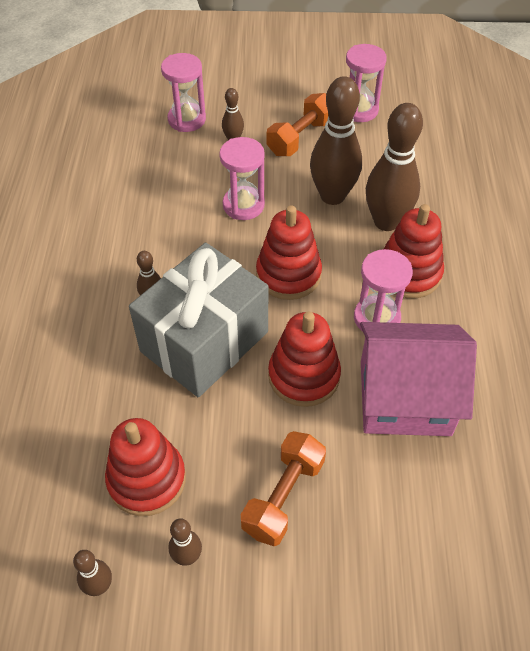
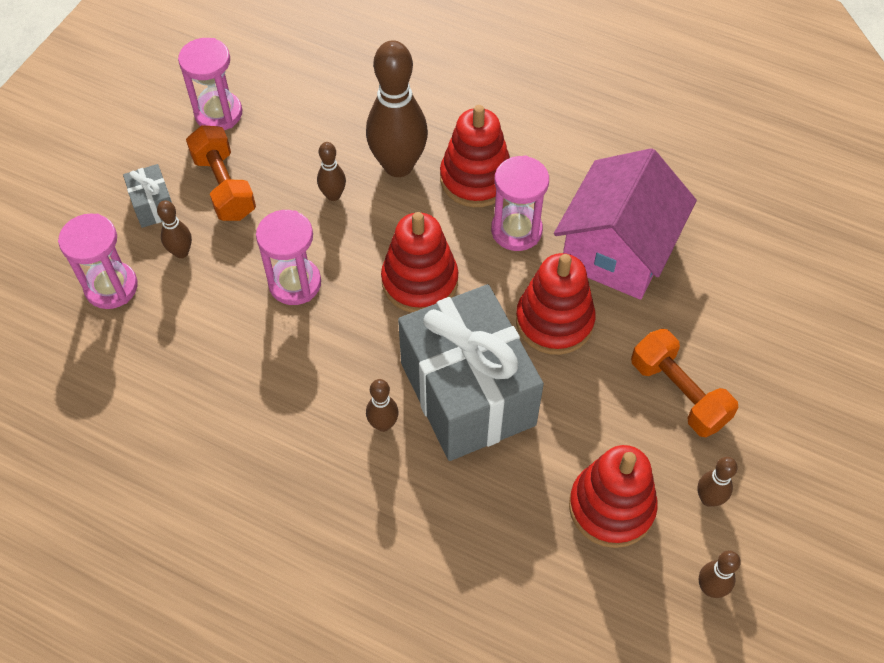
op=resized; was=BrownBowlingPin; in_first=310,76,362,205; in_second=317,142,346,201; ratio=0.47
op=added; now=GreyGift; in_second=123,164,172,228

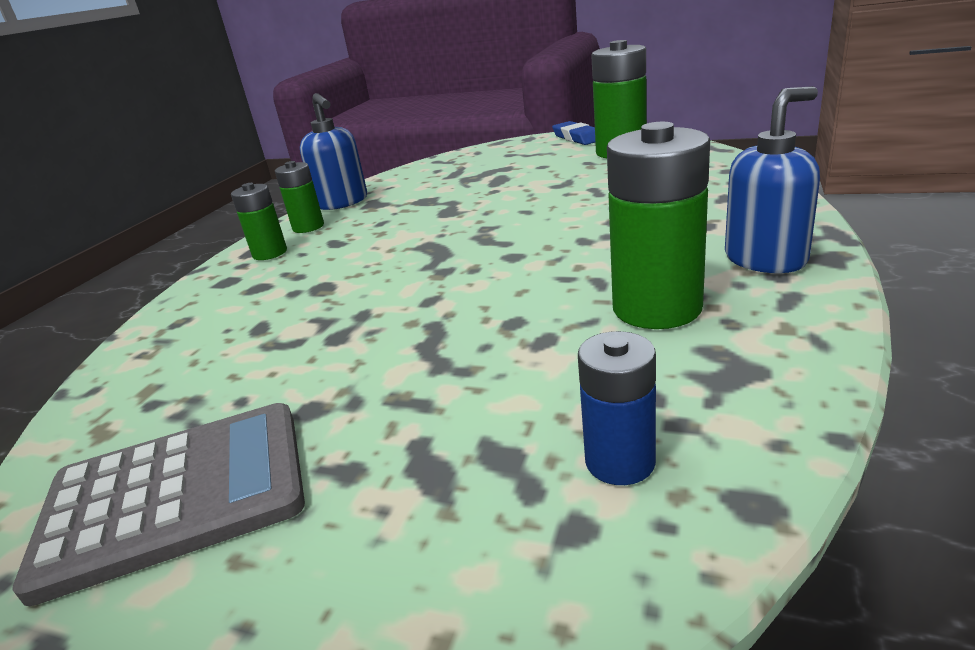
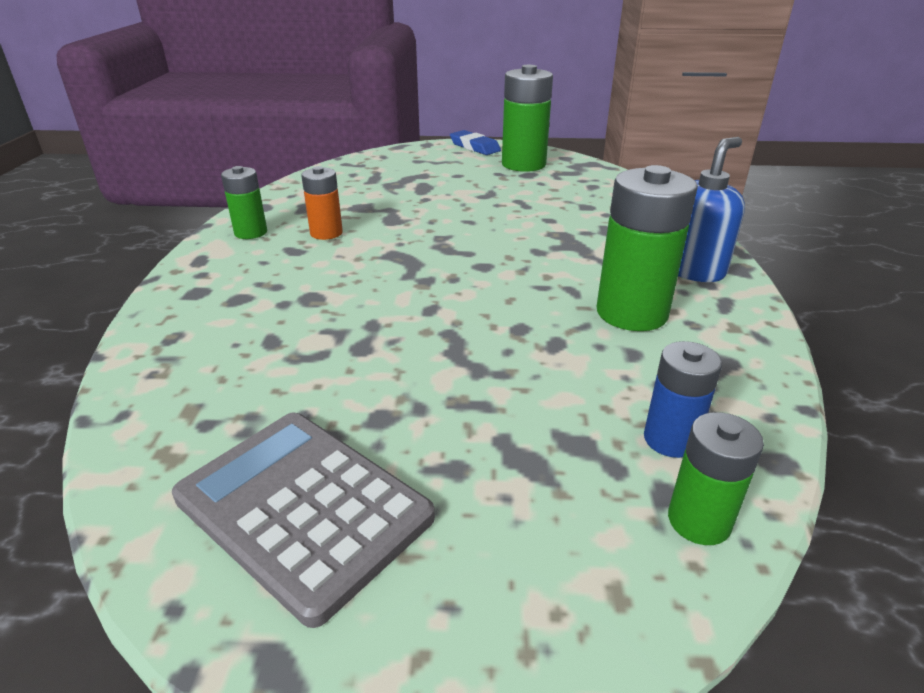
op=removed; was=BlueSoapDispenser; in_first=300,93,367,210
op=moved; was=GreenBattery; in_first=231,183,287,260; in_second=668,412,764,545
op=turned; was=GreyCalculator; in_first=12,403,305,606; in_second=172,412,435,628; clockwise=-105
op=added; now=OrangeBattery; in_second=301,166,343,240

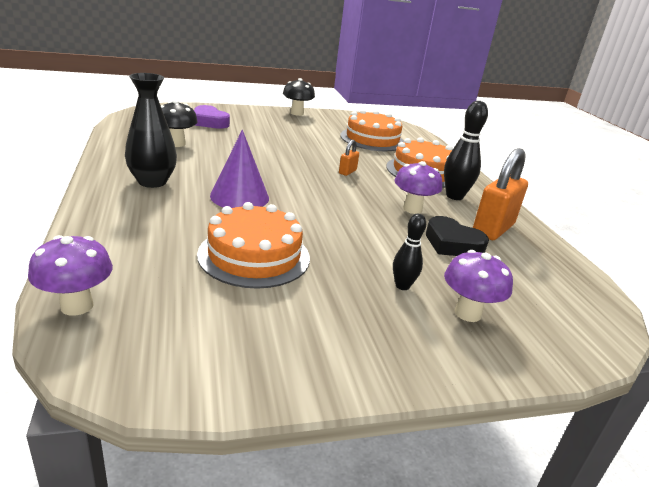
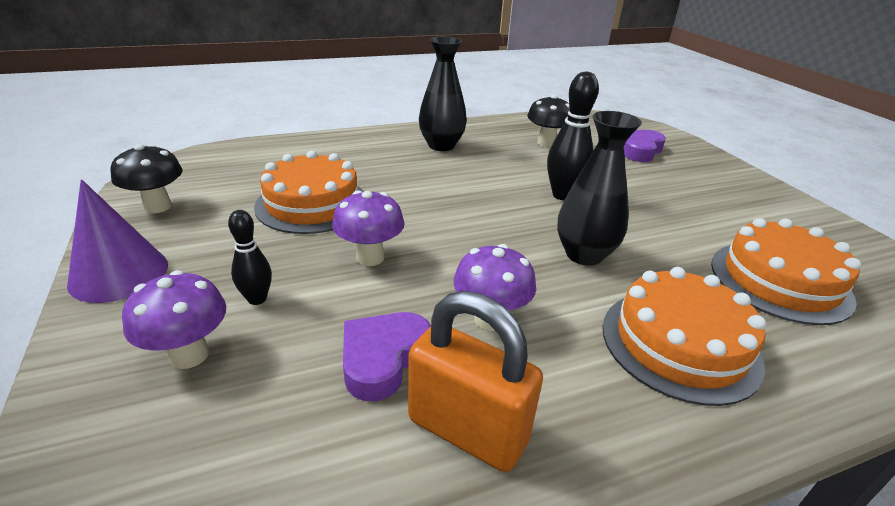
op=moved; was=BlackMushroom; in_first=283,78,315,116; in_second=110,144,183,213
op=moved; was=BlackBowlingPin; in_first=444,101,488,200; in_second=547,72,599,200
op=moved; was=PurpleCone; in_first=210,130,269,208; in_second=67,179,168,303
op=replaced; was=OrangePadlock; now=BlackVase; in_first=339,140,359,176; in_second=557,111,642,266
op=recoloured; was=BlackHeart; now=PurpleHeart; in_first=426,216,489,256; in_second=343,312,431,401
op=moved; was=PurpleMushroom; in_first=28,235,113,316; in_second=332,190,405,266

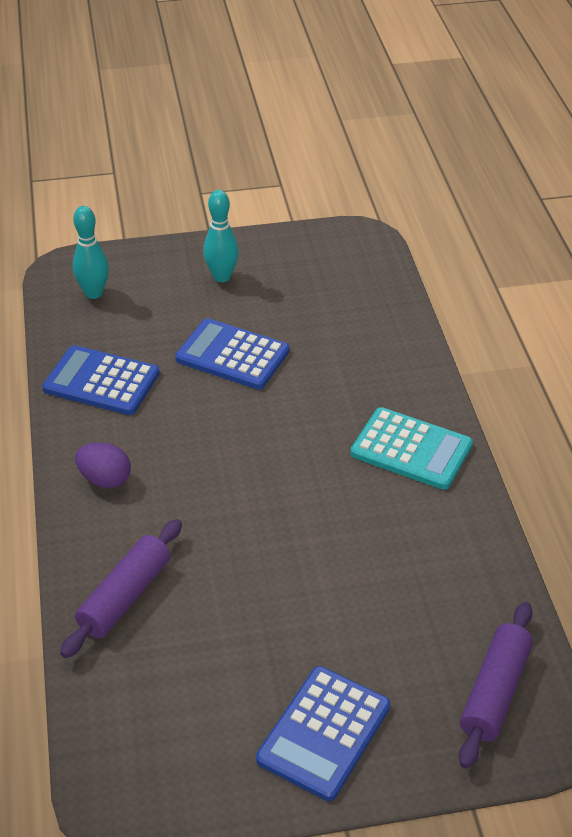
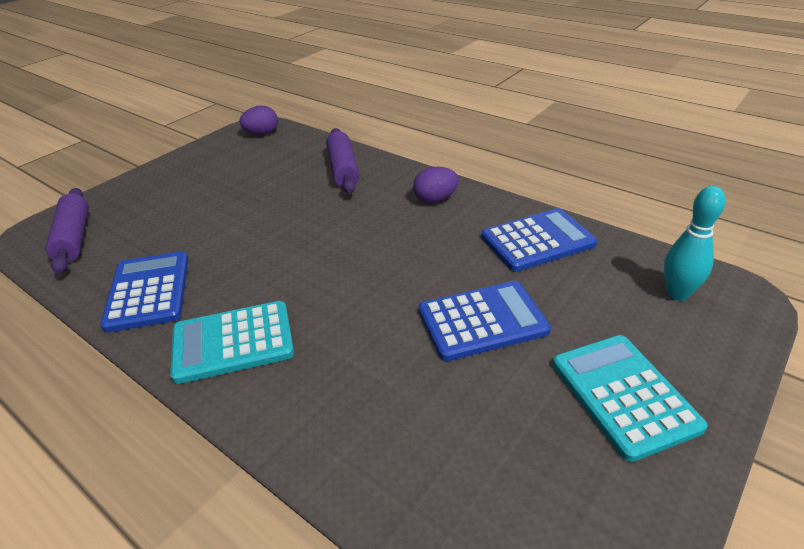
op=replaced; was=TurquoiseBowlingPin; now=TurquoiseCalculator; in_first=203,190,239,282; in_second=552,335,708,462
op=moved; was=BlueCalculator; in_first=256,666,390,801; in_second=100,251,188,333
op=added; now=PurpleEgg; in_second=240,105,278,135

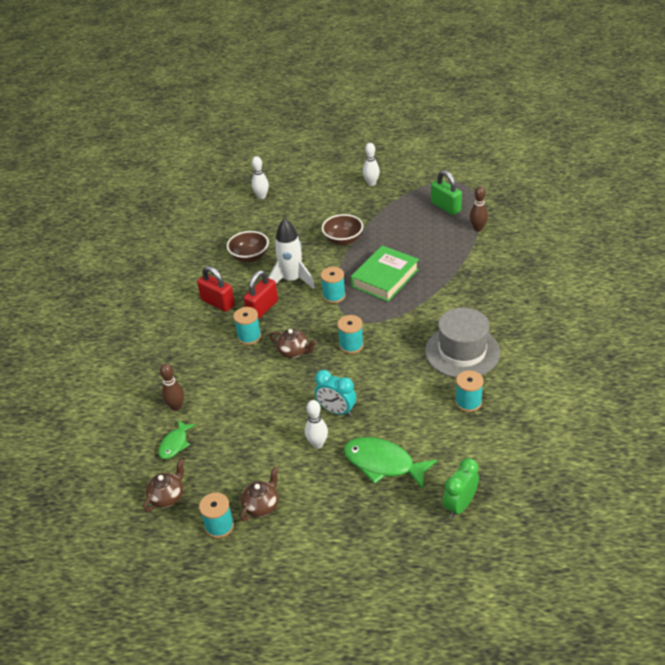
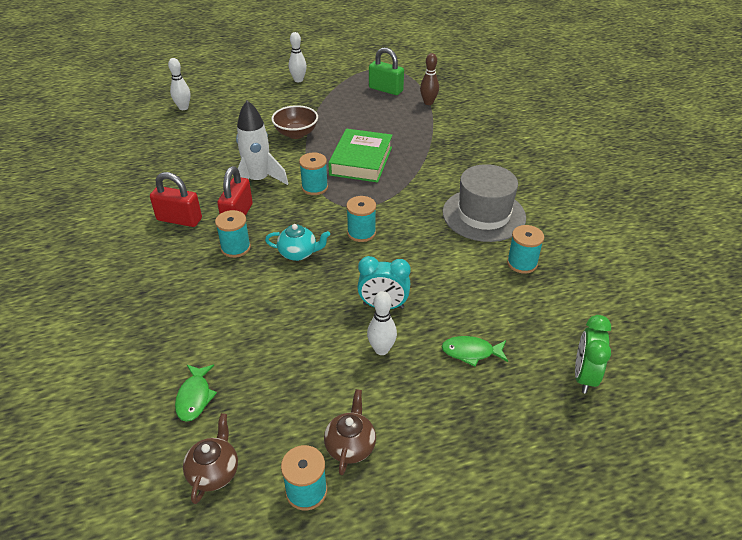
op=removed; was=BrownBowl; in_first=227,231,269,263
op=recoloured; was=BrownTeapot; now=TurquoiseTeapot; in_first=269,329,317,358; in_second=265,224,330,261
op=removed; was=BrownBowlingPin; in_first=160,363,184,411
op=resized; was=GreenFish; in_first=344,437,437,489; in_second=442,336,508,367; ratio=0.57

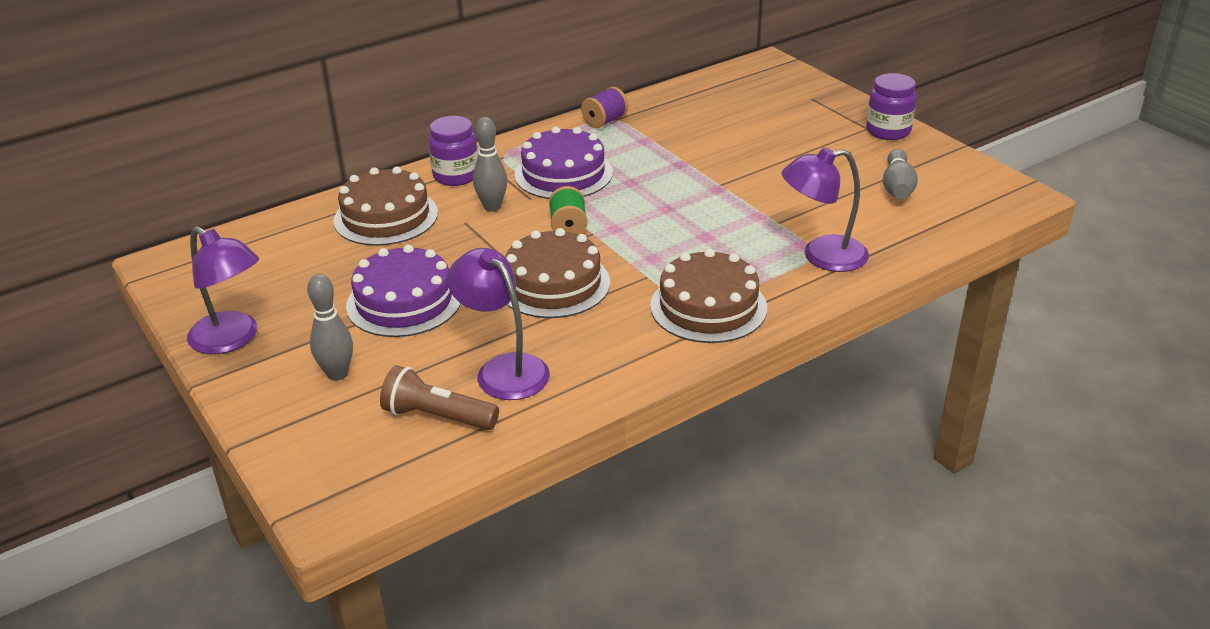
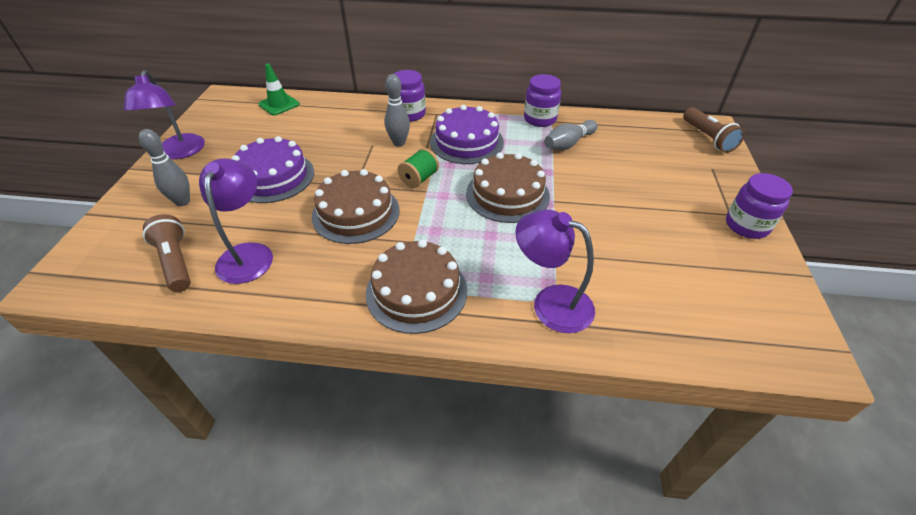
op=replaced; was=PurpleSpool; now=PurpleJar; in_first=581,87,628,128; in_second=524,74,561,127
op=moved; was=GreyBowlingPin; in_first=883,149,918,199; in_second=544,120,597,150
op=moved; was=BrownCake; in_first=334,167,438,246; in_second=466,153,550,223
op=added; now=GreenTrafficCone; in_second=258,64,300,115
op=added; now=BrownFlashlight; in_second=683,107,745,153

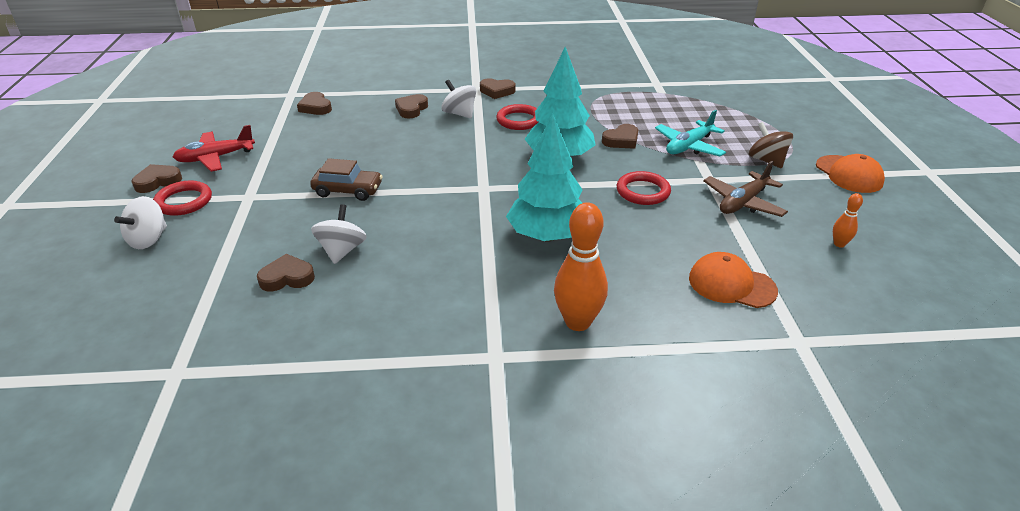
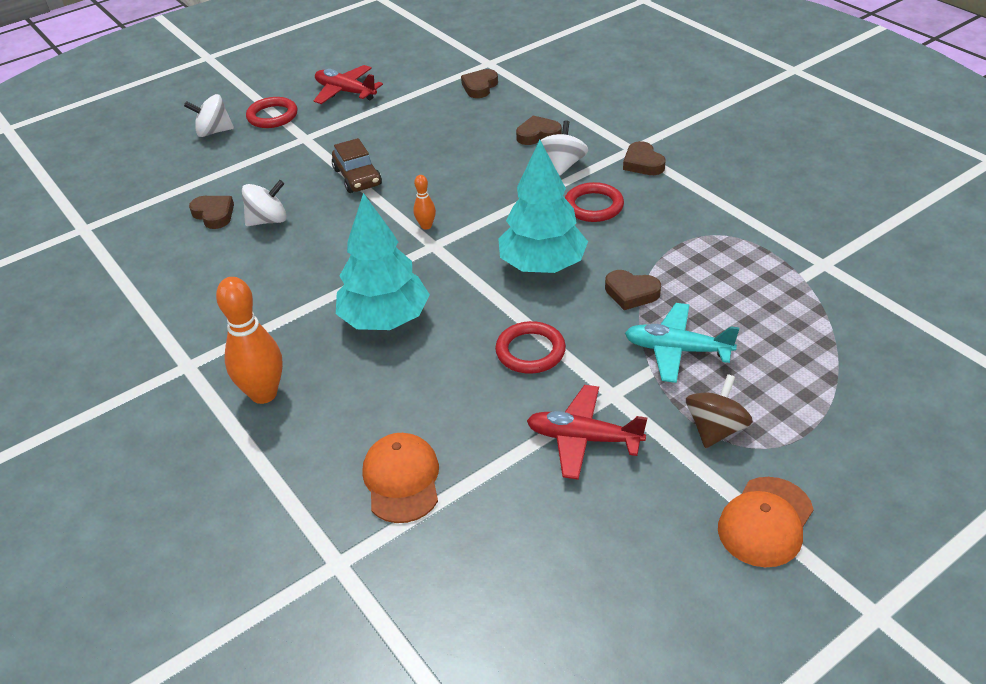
op=recoloured; was=BrownPlane; now=RedPlane; in_first=703,161,788,217; in_second=527,385,647,480
op=removed; was=BrownHeart; in_first=132,164,182,193
op=moved; was=OrangeBowlingPin; in_first=833,193,863,248; in_second=413,175,436,230

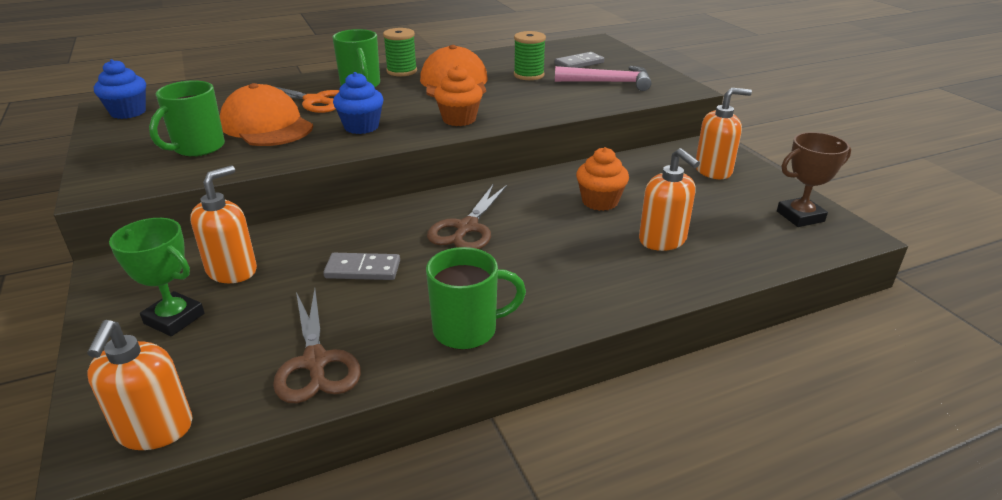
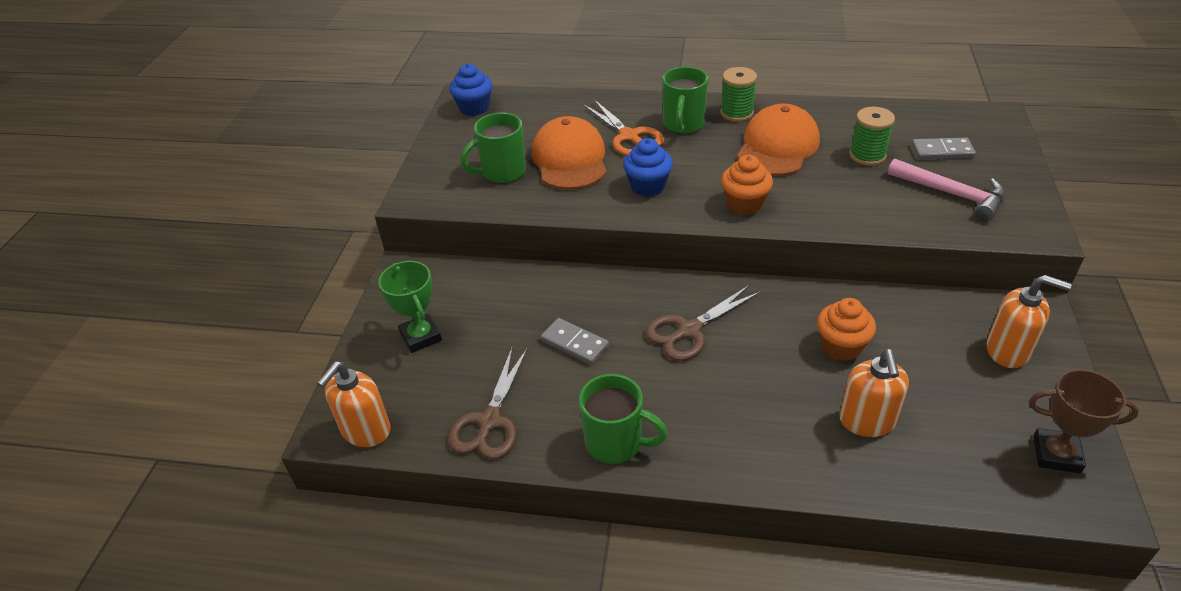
op=removed; was=OrangeSoapDispenser; in_first=190,165,257,283

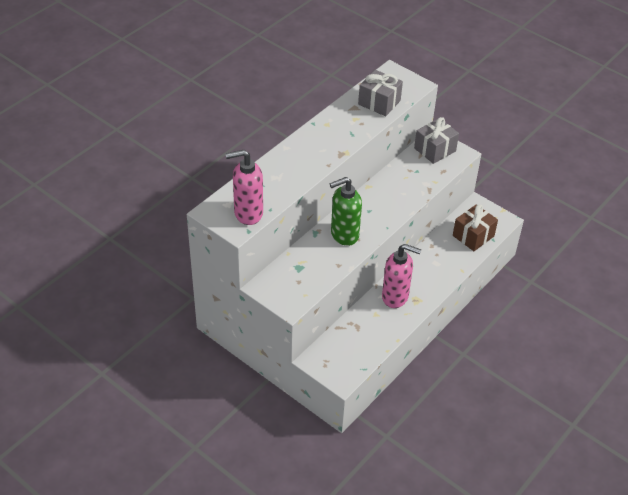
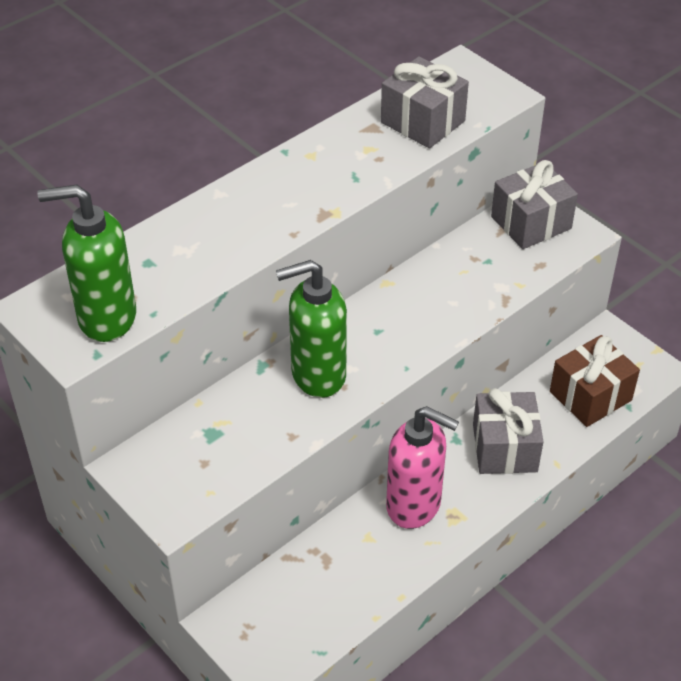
op=recoloured; was=PinkSoapDispenser; now=GreenSoapDispenser; in_first=225,150,263,225; in_second=38,185,136,342
op=added; now=GreyGift; in_second=473,388,544,474

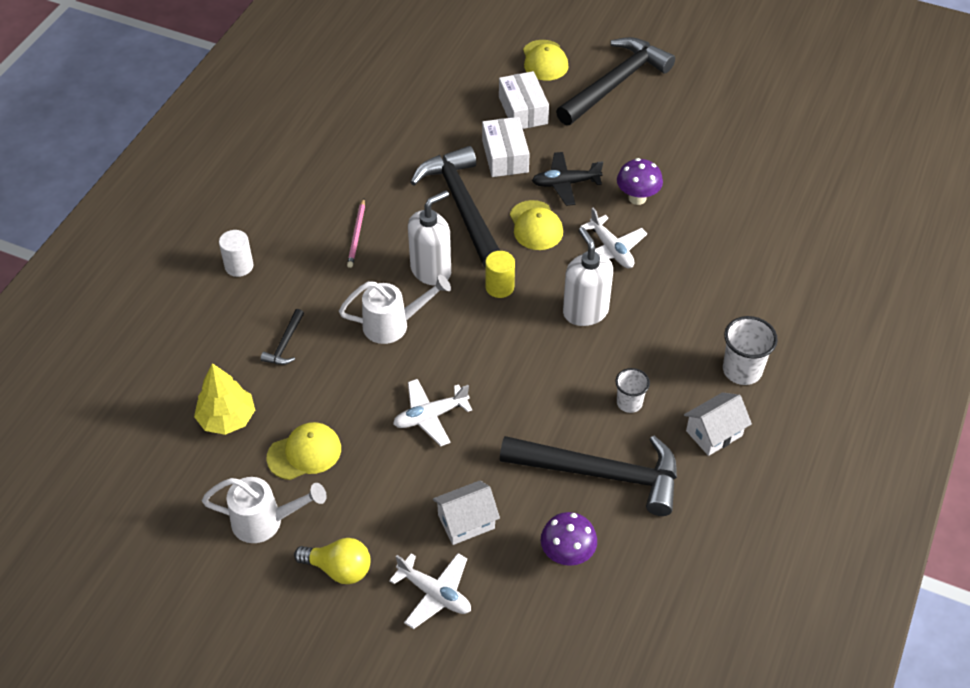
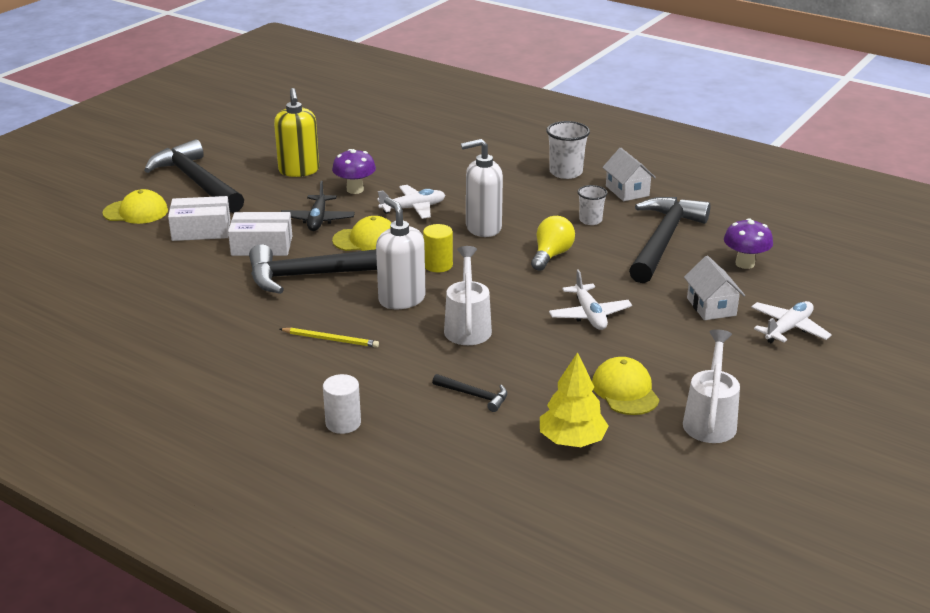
op=recoloured; was=PinkPencil; now=YellowPencil; in_first=347,198,365,268; in_second=280,328,379,348
op=moved; was=YellowLightBulb; in_first=294,538,371,584; in_second=531,216,575,271
op=added; now=YellowSoapDispenser; in_second=274,88,319,177

